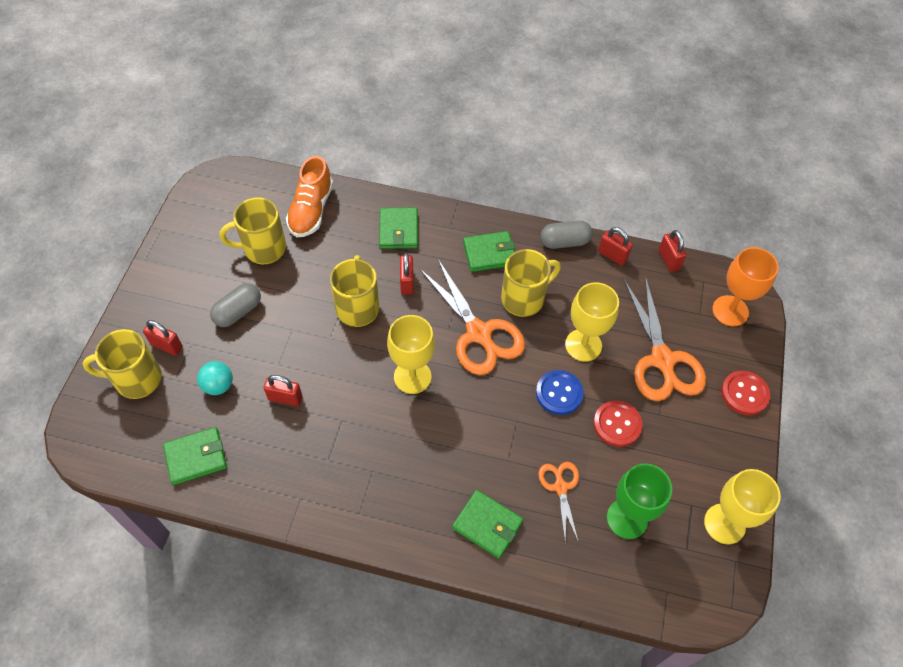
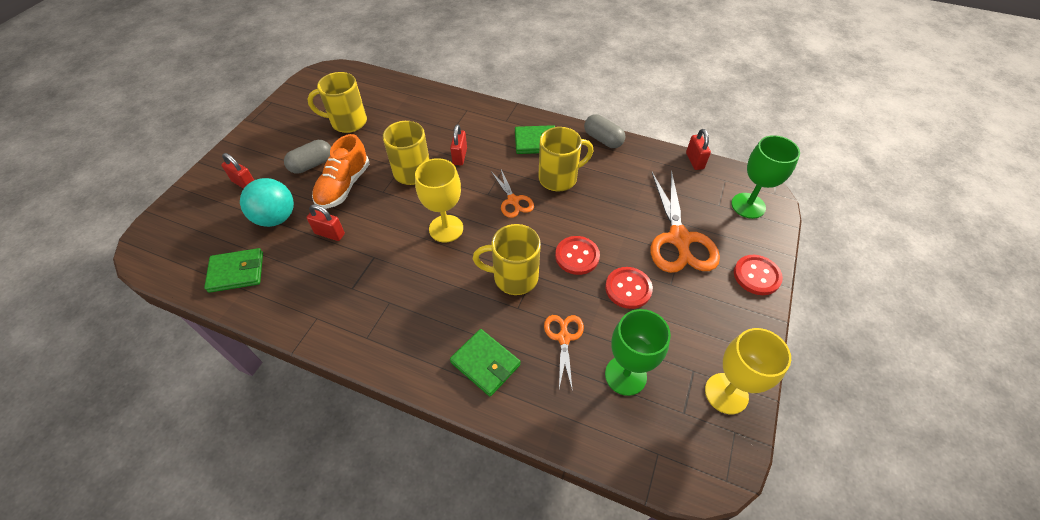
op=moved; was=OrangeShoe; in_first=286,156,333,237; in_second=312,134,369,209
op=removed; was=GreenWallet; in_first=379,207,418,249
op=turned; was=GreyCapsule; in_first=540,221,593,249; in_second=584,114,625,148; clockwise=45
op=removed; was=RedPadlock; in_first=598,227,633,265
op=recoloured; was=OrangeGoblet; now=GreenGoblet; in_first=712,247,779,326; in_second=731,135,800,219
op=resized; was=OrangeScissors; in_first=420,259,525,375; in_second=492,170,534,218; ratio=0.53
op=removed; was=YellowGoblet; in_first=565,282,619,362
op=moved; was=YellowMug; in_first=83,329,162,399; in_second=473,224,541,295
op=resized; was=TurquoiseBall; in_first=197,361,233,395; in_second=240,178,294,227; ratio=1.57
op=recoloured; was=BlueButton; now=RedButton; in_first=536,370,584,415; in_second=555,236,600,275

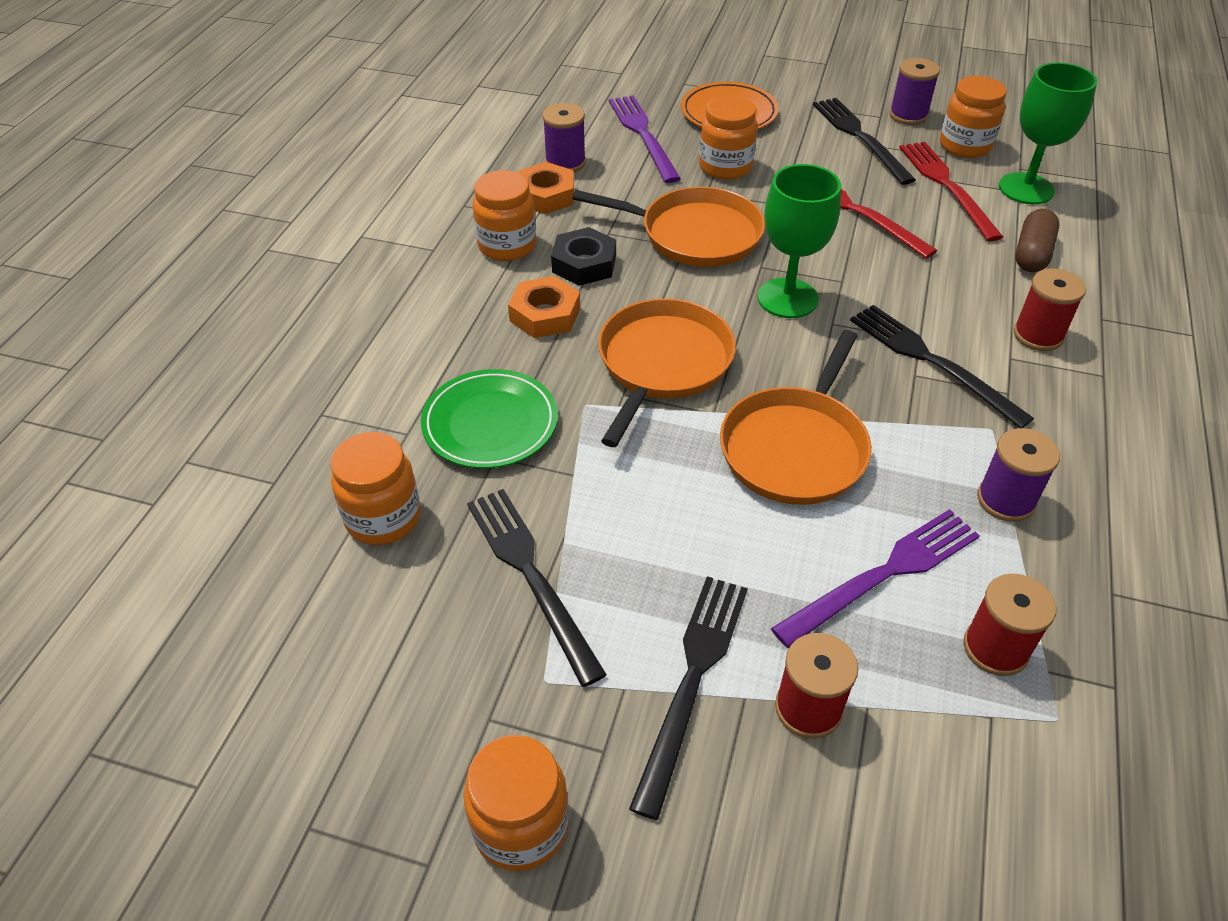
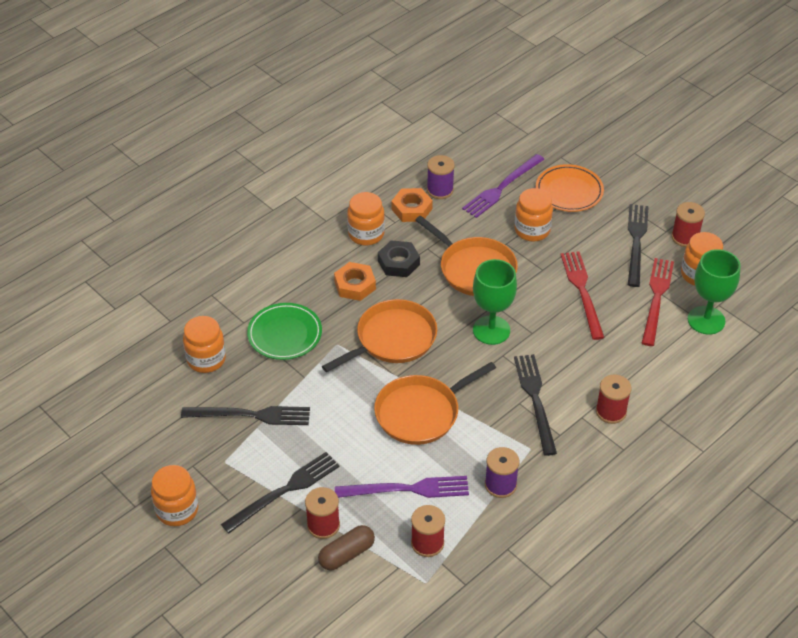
op=recoloured; was=PurpleSpool; now=RedSpool; in_first=889,58,940,125; in_second=671,202,705,247
op=turned; was=PurpleFork; in_first=609,95,681,183; in_second=462,154,544,218; clockwise=-150
op=moved; was=BrownCapsule; in_first=1015,209,1059,272; in_second=318,525,375,571
op=turned; was=BlackFork; in_first=467,489,607,687; in_second=181,406,310,425; clockwise=90

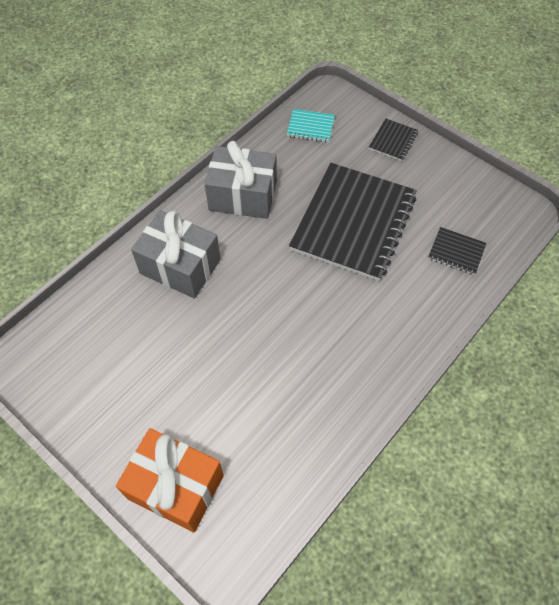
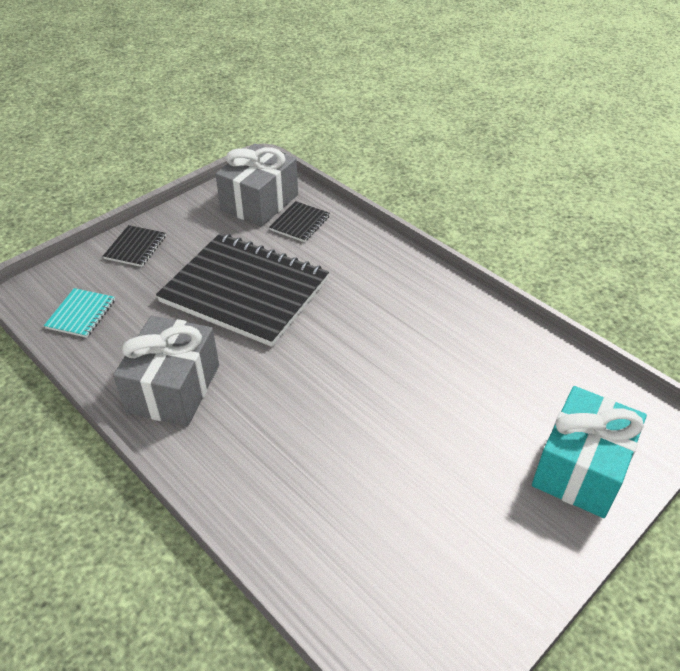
op=turned; was=BlackNotebook; in_first=369,119,418,161; in_second=103,225,166,267; clockwise=75
op=moved; was=GreyGift; in_first=131,210,221,299; in_second=215,144,298,227
op=recoloured; was=OrangeGift; now=TurquoiseGift; in_first=116,428,224,533; in_second=532,386,647,518

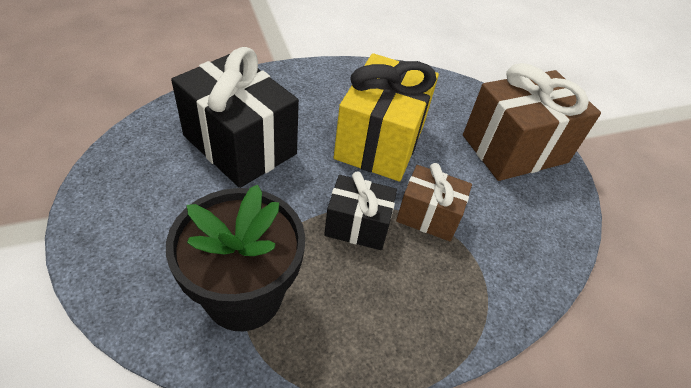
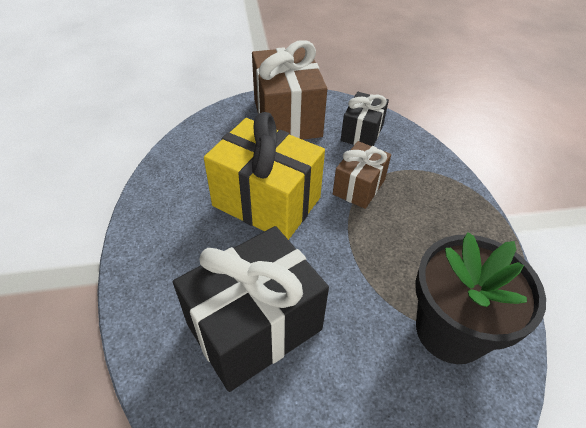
op=moved; was=BlackGift; in_first=324,171,397,250; in_second=341,92,389,146

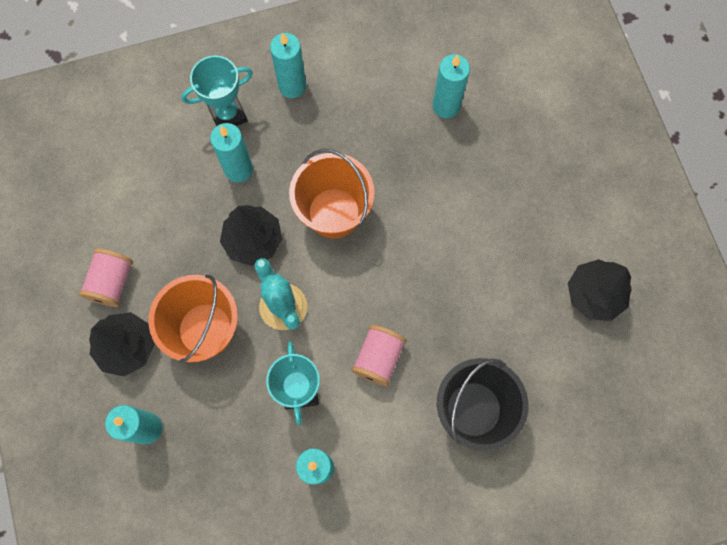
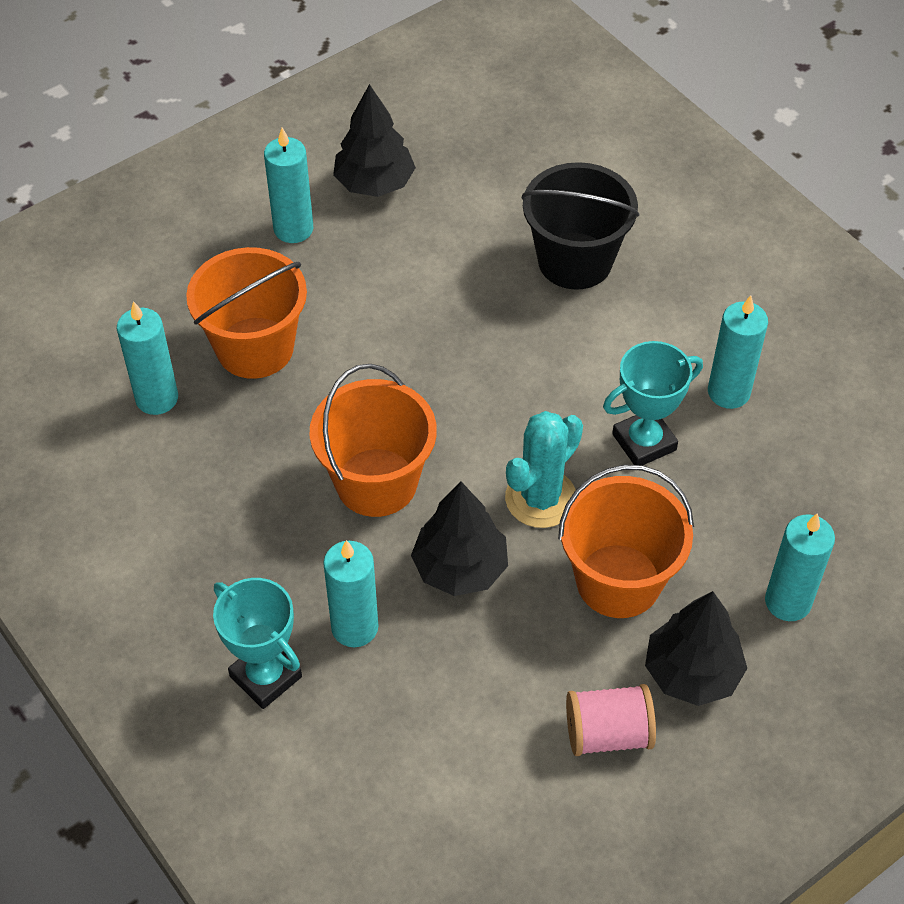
op=moved; was=TurquoiseCandle; in_first=270,33,306,98; in_second=264,128,313,243
op=removed; was=PinkSpool; in_first=351,325,406,386
op=added; now=OrangeBucket; in_second=186,247,307,379

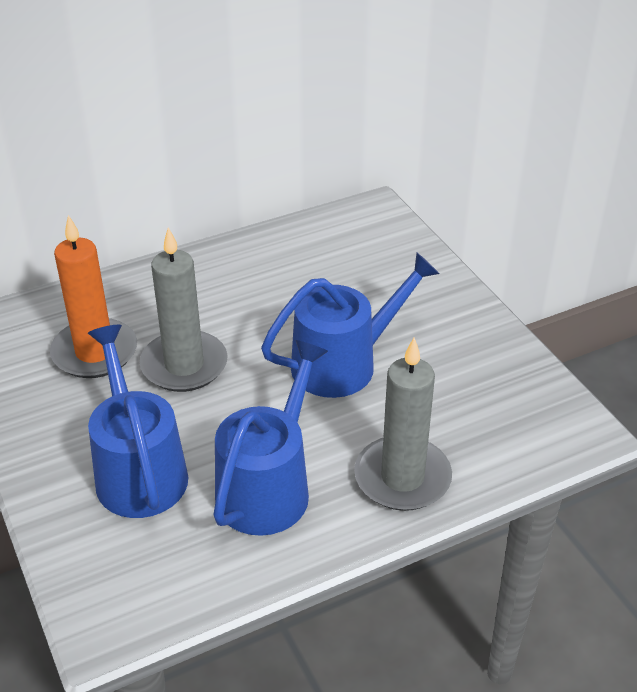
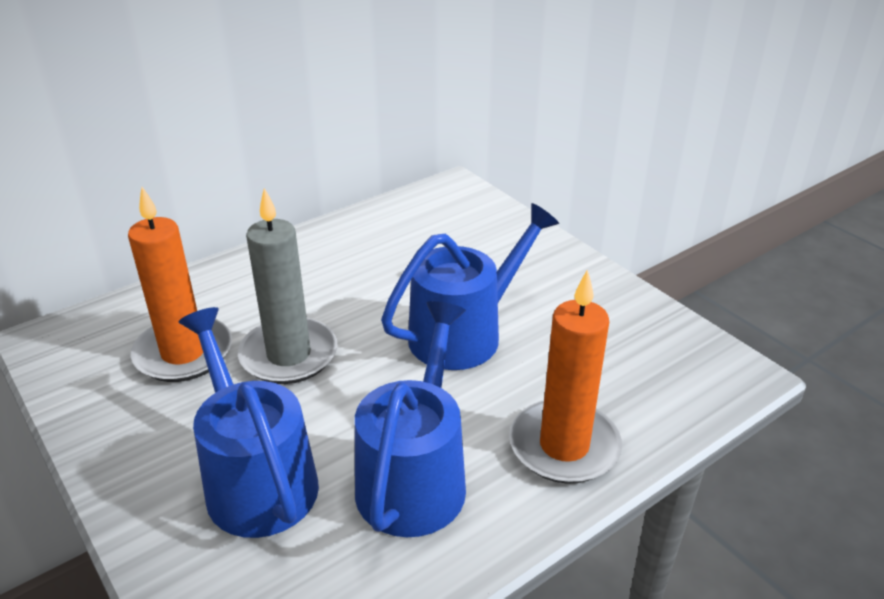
op=recoloured; was=GreyCandle; now=OrangeCandle; in_first=354,338,452,511; in_second=509,270,622,484

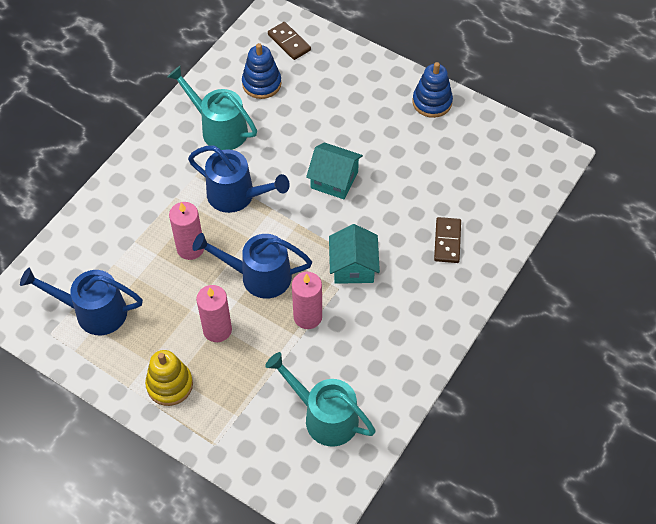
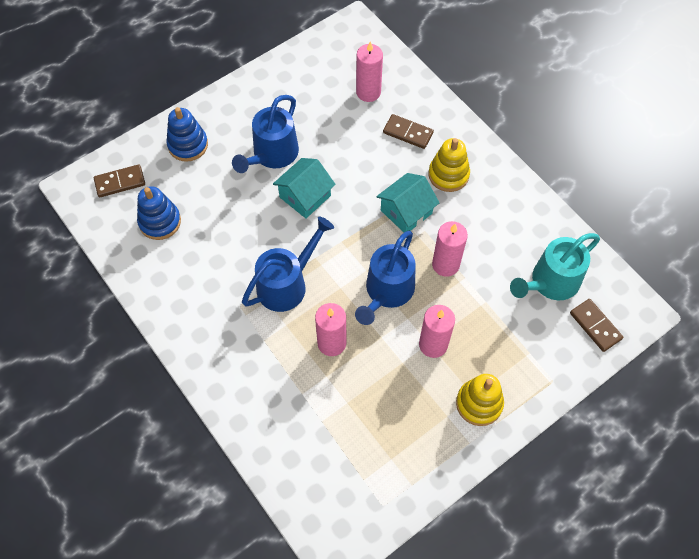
op=moved; was=BlueStackingToy; in_first=413,62,453,118; in_second=166,107,208,162
op=removed; was=TurquoiseWateringCan; in_first=167,66,257,150
op=turned; was=TurquoiseHouse; in_first=329,224,380,284; in_second=376,173,440,233; clockwise=-60
op=moved; was=BlueWateringCan; in_first=20,268,143,335; in_second=232,95,299,173
op=added; now=PinkCandle; in_second=356,42,383,102
op=added; now=YellowStackingToy; in_second=428,138,470,192
op=added; now=BrownDomino; in_second=570,299,623,352

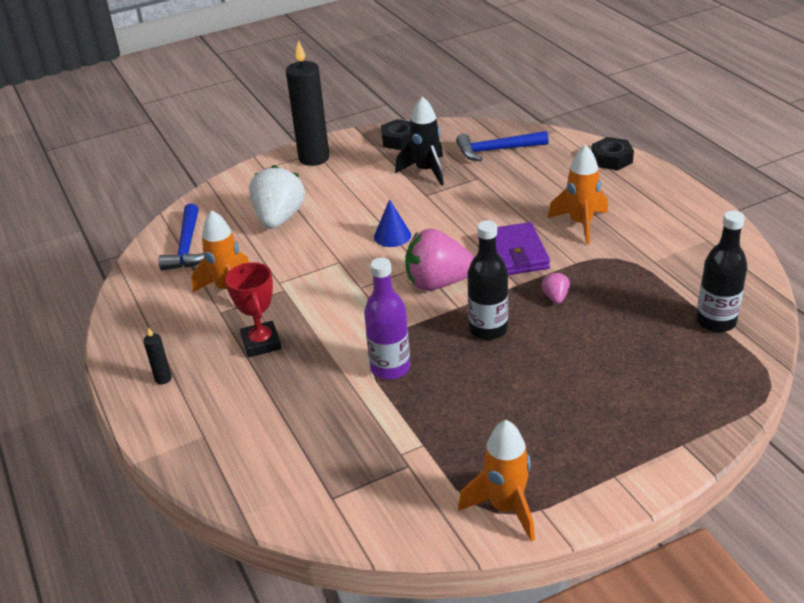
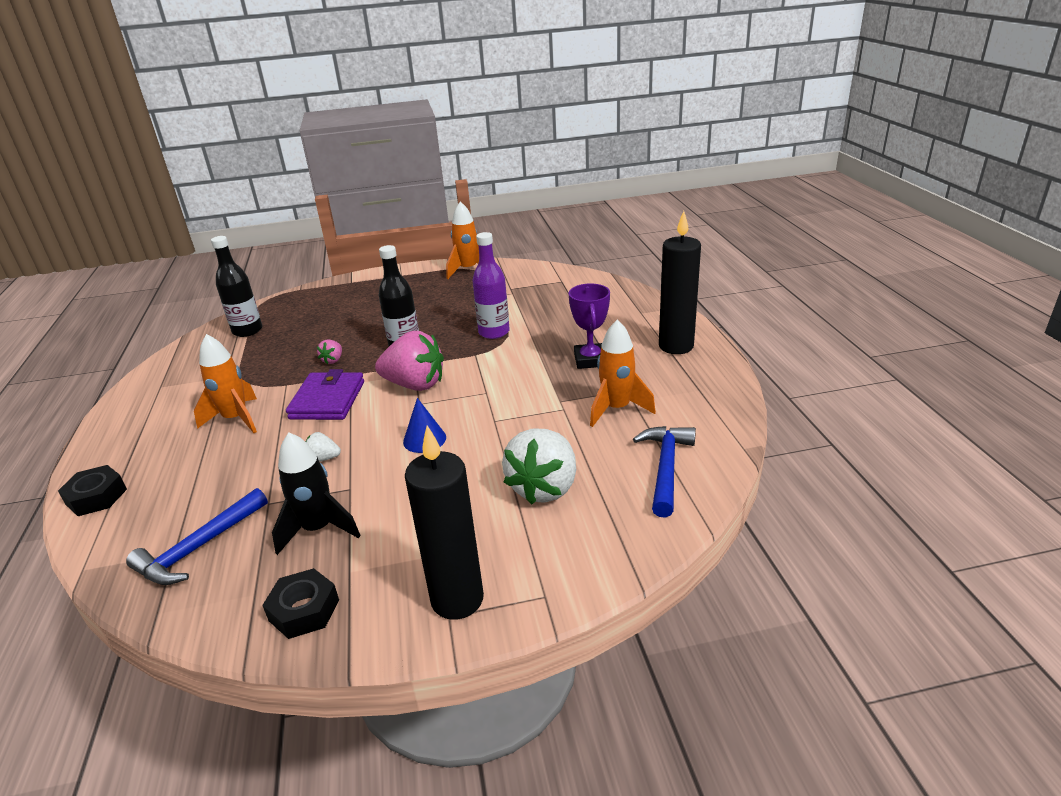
op=turned; was=BlueHammer; in_first=456,131,549,161; in_second=126,488,268,585; clockwise=120
op=recoloured; was=RedTrophy; now=PurpleTrophy; in_first=225,262,281,357; in_second=569,283,610,369
op=resized; was=BlackCandle; in_first=143,327,172,384; in_second=659,211,701,354; ratio=2.43
op=added; now=WhiteStrawberry; in_second=306,432,341,462

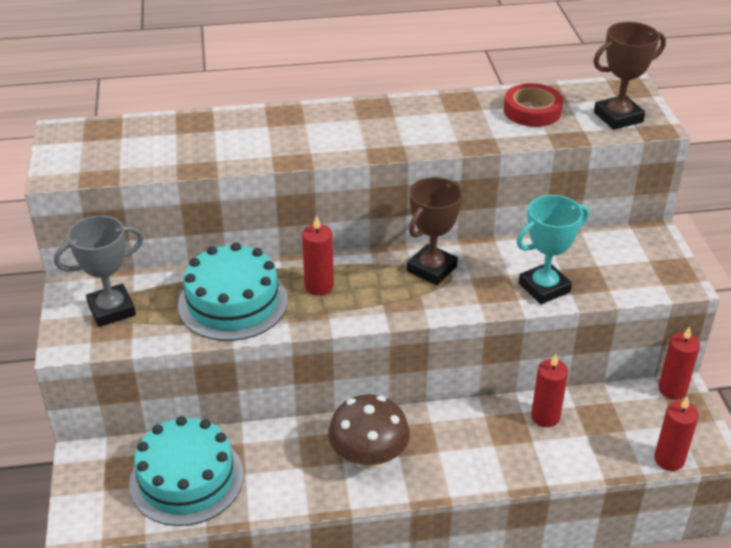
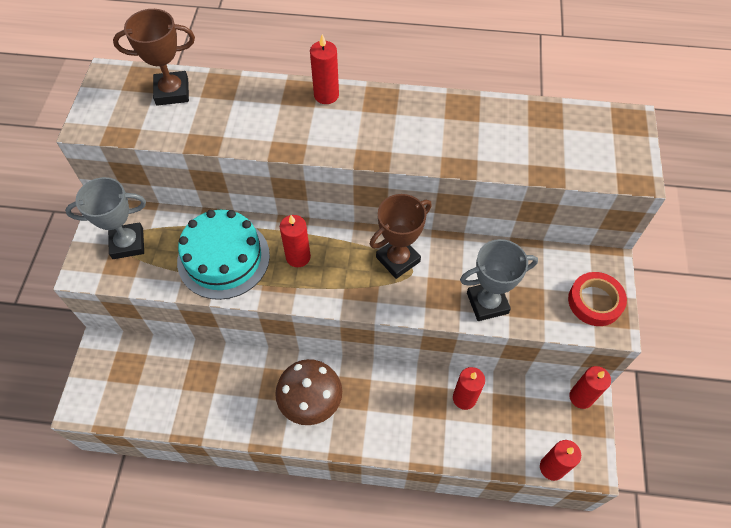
op=moved; was=BrownTrophy; in_first=593,22,666,130; in_second=113,9,195,106
op=moved; was=RedTape; in_first=504,83,563,127; in_second=568,272,627,326
op=recoloured; was=TurquoiseTrophy; now=GreyTrophy; in_first=516,195,589,304; in_second=460,239,538,321
op=removed; was=TurquoiseCake; in_first=129,416,244,526
op=added; now=RedCandle; in_second=310,34,339,104

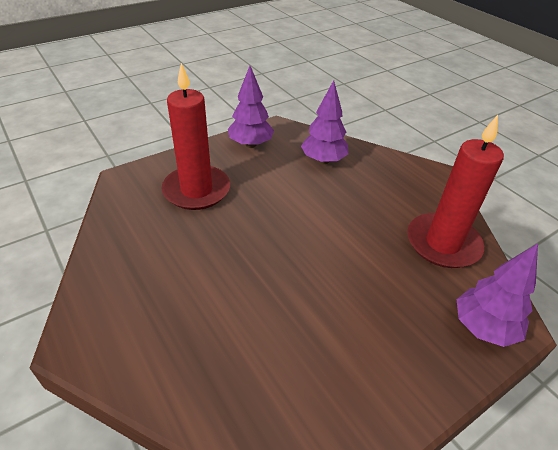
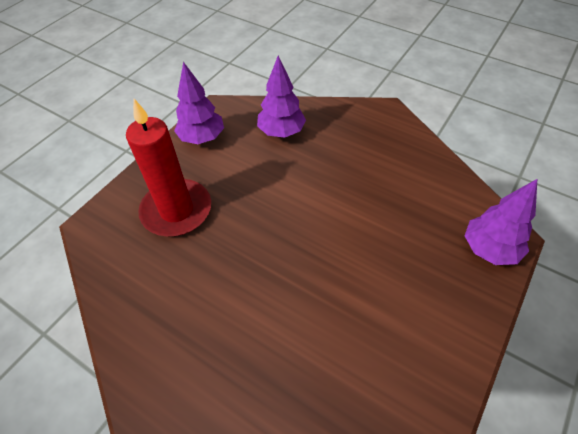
op=removed; was=RedCandle; in_first=407,115,504,268

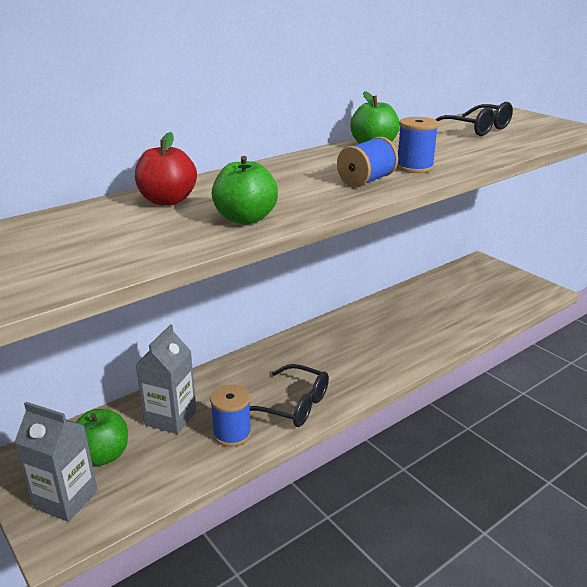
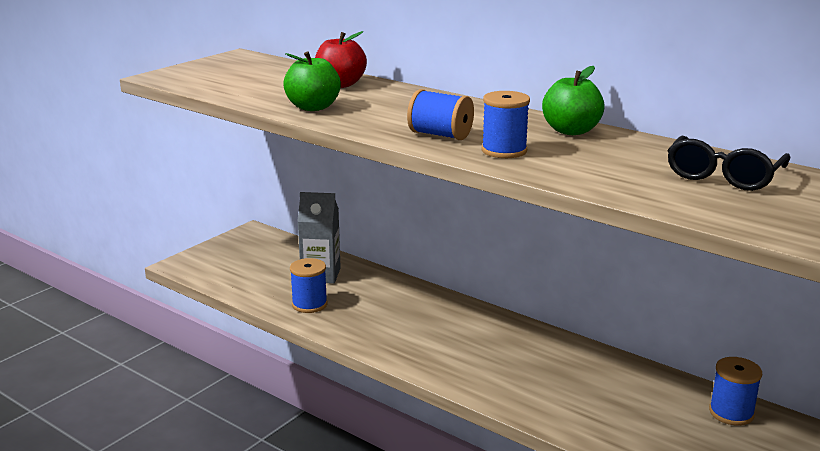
op=removed; was=BlackGlasses; in_first=250,364,329,427
op=removed; was=GreyCarton; in_first=14,402,97,522
op=removed; was=GreenApple; in_first=76,409,128,466
op=added; now=BlueSpool; in_second=709,357,762,426

